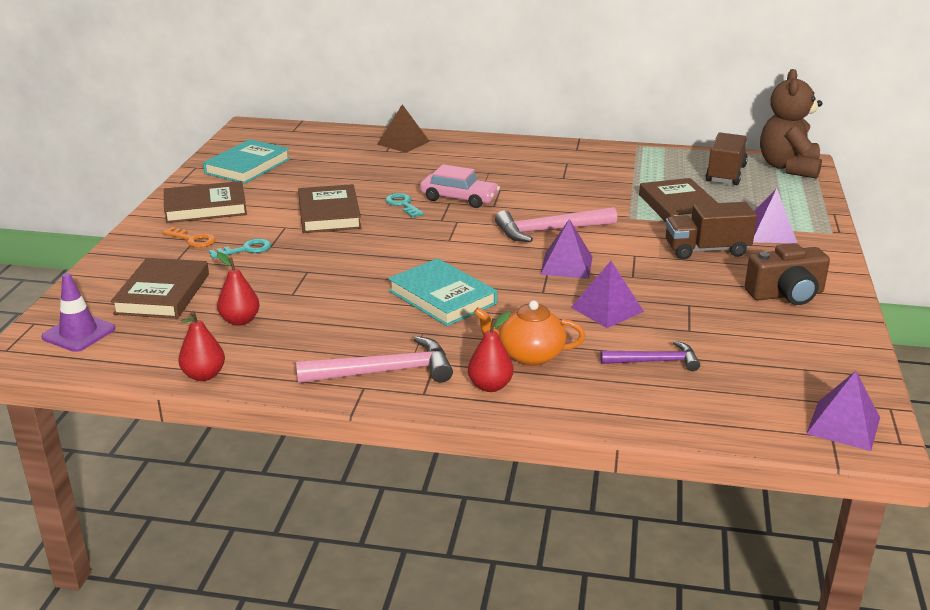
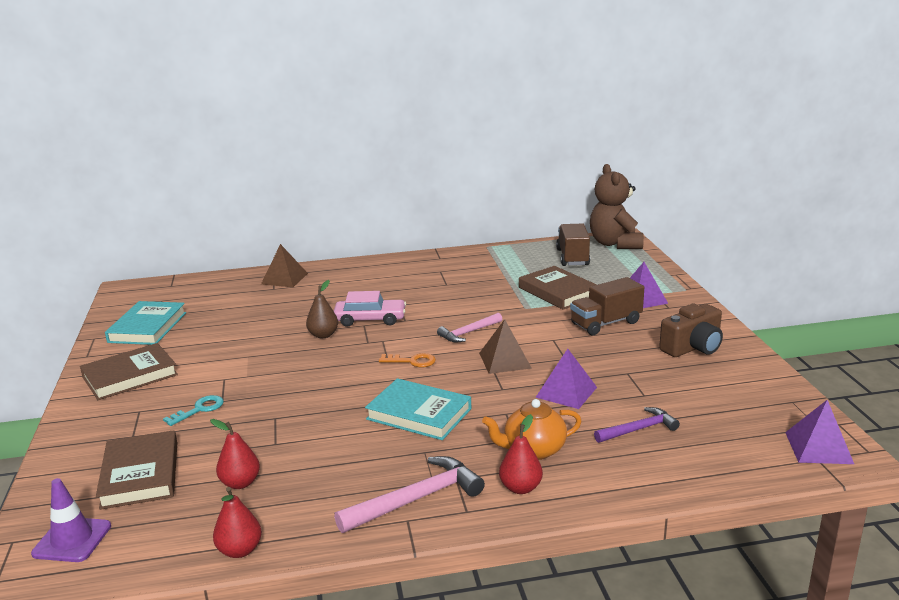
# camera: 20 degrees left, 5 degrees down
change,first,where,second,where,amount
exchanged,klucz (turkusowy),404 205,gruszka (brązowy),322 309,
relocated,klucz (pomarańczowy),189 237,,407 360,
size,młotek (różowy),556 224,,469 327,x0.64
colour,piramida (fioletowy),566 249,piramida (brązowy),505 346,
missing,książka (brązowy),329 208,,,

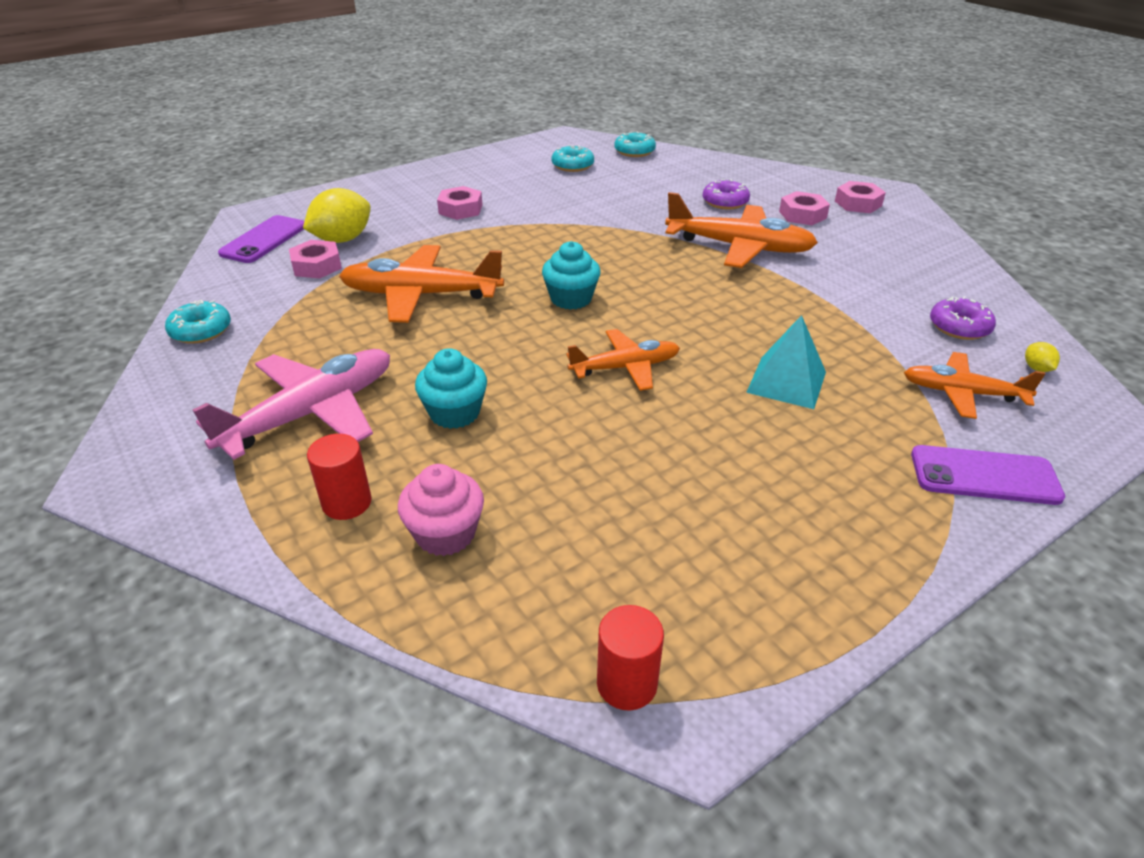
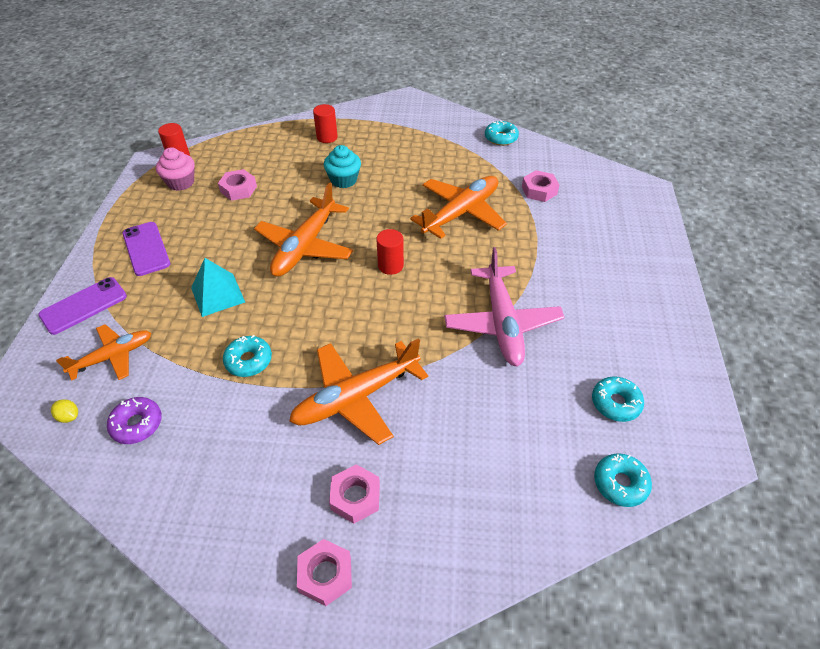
# camera: 130 degrees right, 10 degrees up
change,first,where,second,where,amount
relocated,telefon (fioletowy),261 239,,146 249,
relocated,muffinka (różowy),441 510,,175 169,
relocated,nakrętka (różowy),459 203,,237 185,
appeared,,,donut (turkusowy),247 356,
size,samolot (pomarańczowy),623 360,,303 229,x1.60
exchanged,muffinka (turkusowy),571 275,walec (czerwony),390 252,
relocated,samolot (różowy),291 404,,504 307,
missing,cytryna (żółty),337 215,,,
missing,donut (fioletowy),726 194,,,

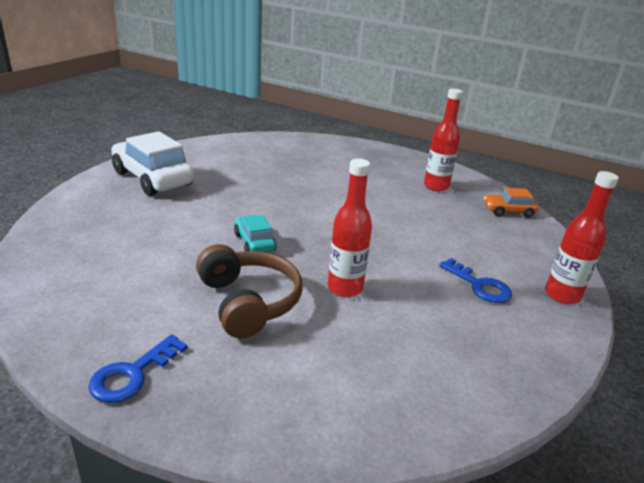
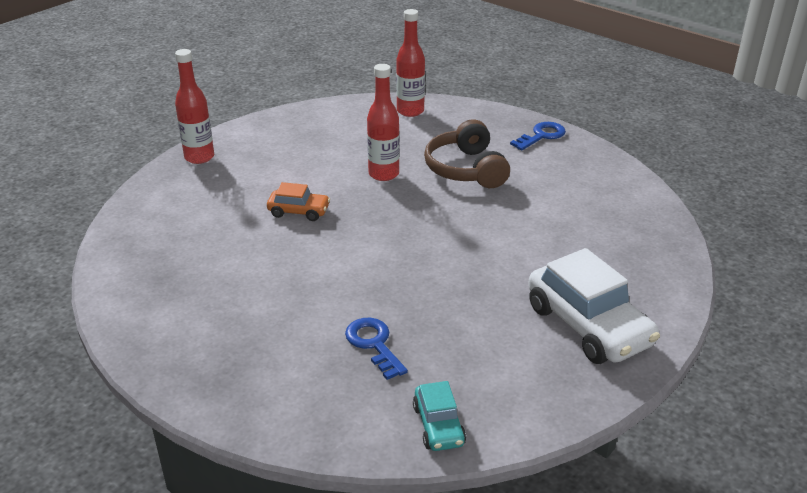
# camera: 165 degrees left, 5 degrees up
change,first,where,second,where,amount
relocated,samochód (pomarańczowy),511 203,,298 201,
relocated,klucz (niebieski),475 280,,376 349,
relocated,butelka (czerwony),443 140,,410 63,
relocated,samochód (turkusowy),255 233,,439 416,

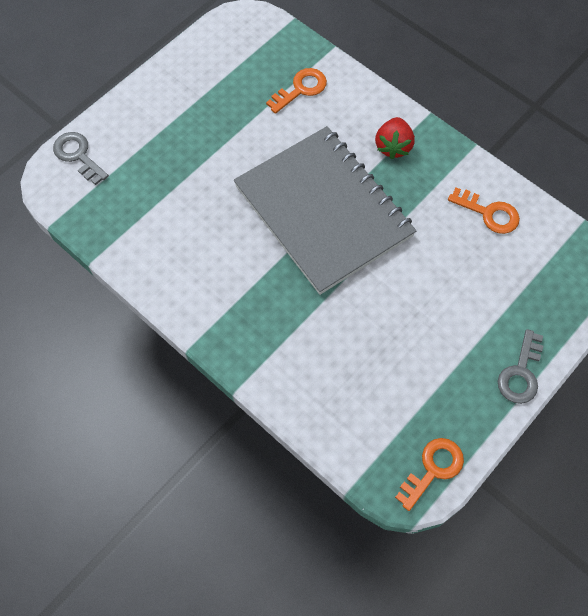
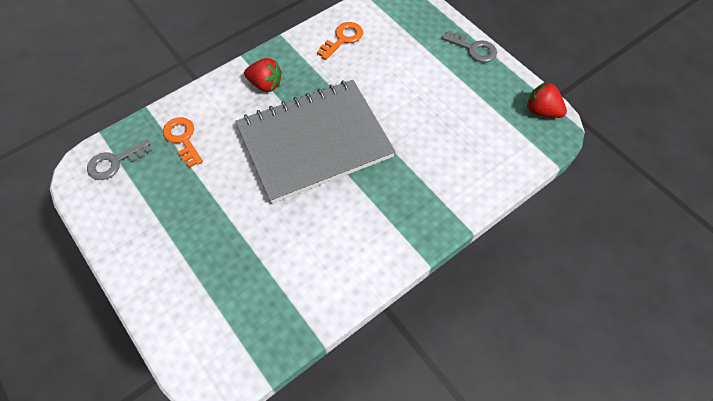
# camera: 80 degrees left, 5 degrees down
change,first,where,second,where,amount
relocated,klucz (szary),81 158,,119 160,
exchanged,klucz (pomarańczowy),429 474,truskawka (czerwony),547 100,

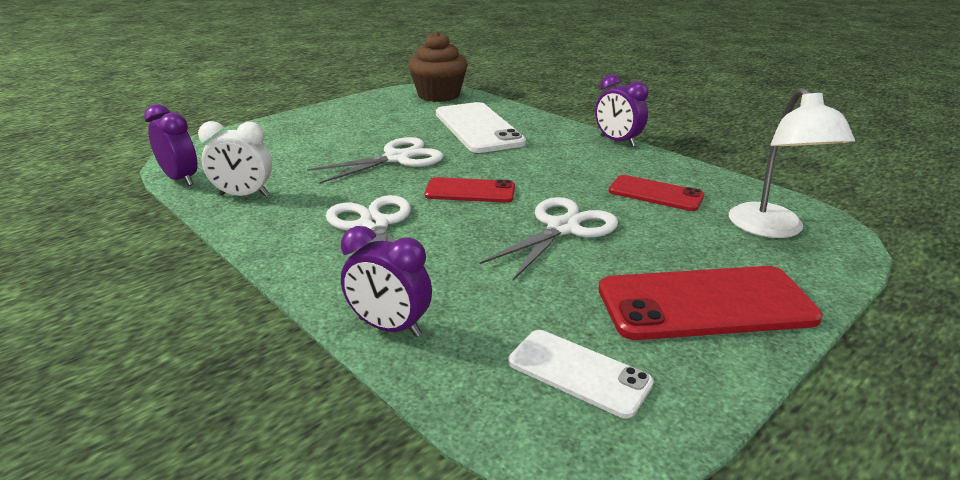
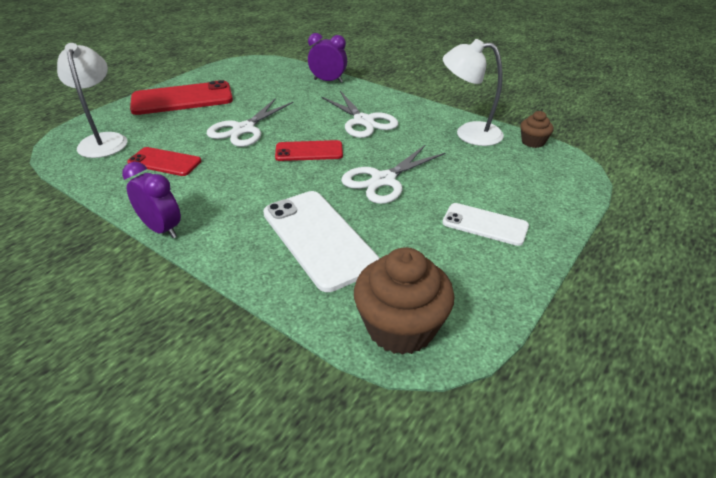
# camera: 170 degrees right, 10 degrees up
change,first,where,second,where,amount
relocated,telefon (biały),581 374,,485 224,
exchanged,budzik (biały),235 158,lampka (biały),473 92,
exchanged,budzik (fioletowy),171 145,muffinka (brązowy),536 129,

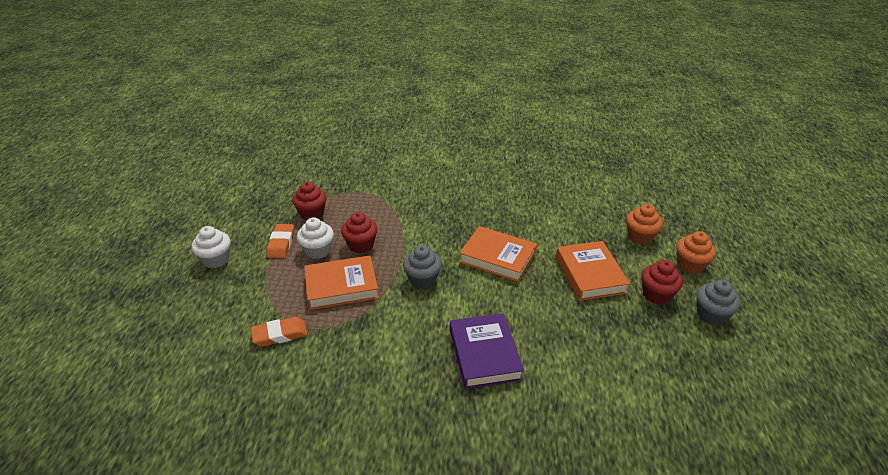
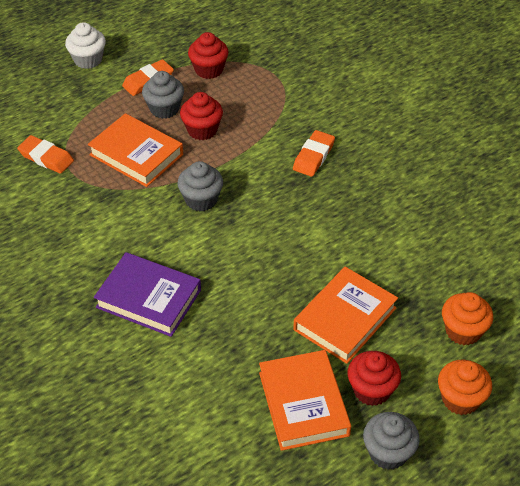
# camera: 50 degrees right, 10 degrees up
change,first,where,second,where,amount
spun,książka (fioletowy),487 351,,147 294,75 degrees clockwise
colour,muffinka (biały),315 238,muffinka (szary),163 95,
relocated,książka (pomarańczowy),498 254,,305 400,
appeared,,,gumka do mazania (pomarańczowy),314 153,

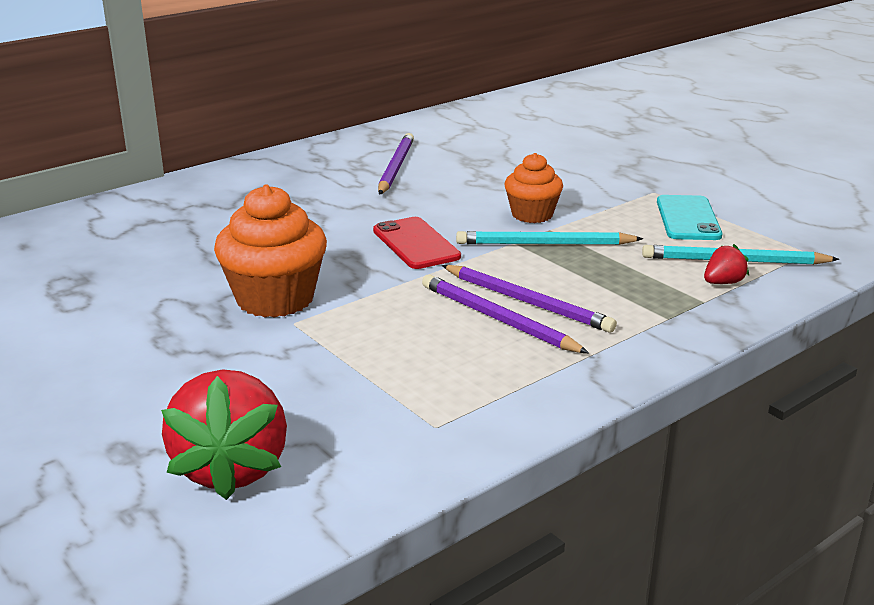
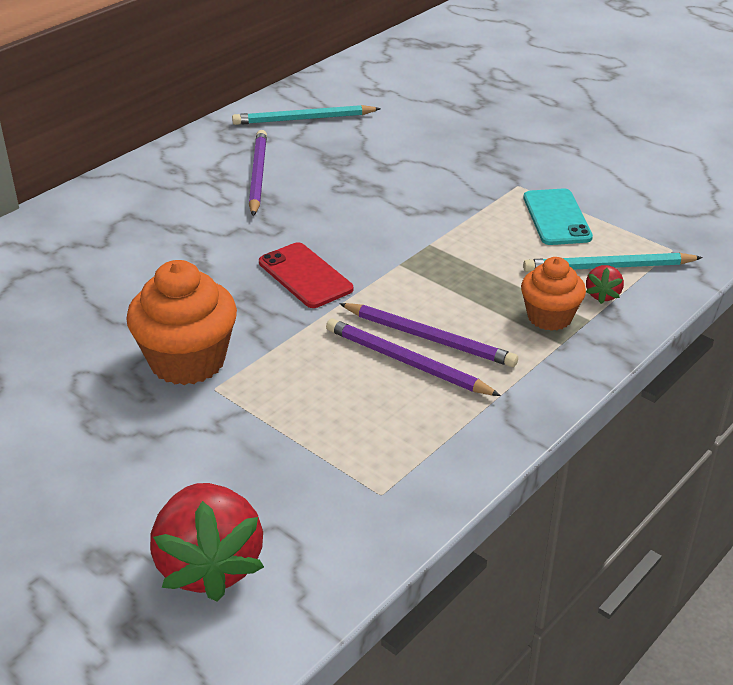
# camera: 10 degrees left, 10 degrees up
change,first,where,second,where,amount
relocated,ołówek (turkusowy),549 238,,306 115,
relocated,muffinka (pomarańczowy),533 188,,553 294,
spun,truskawka (czerwony),726 264,,605 284,150 degrees clockwise

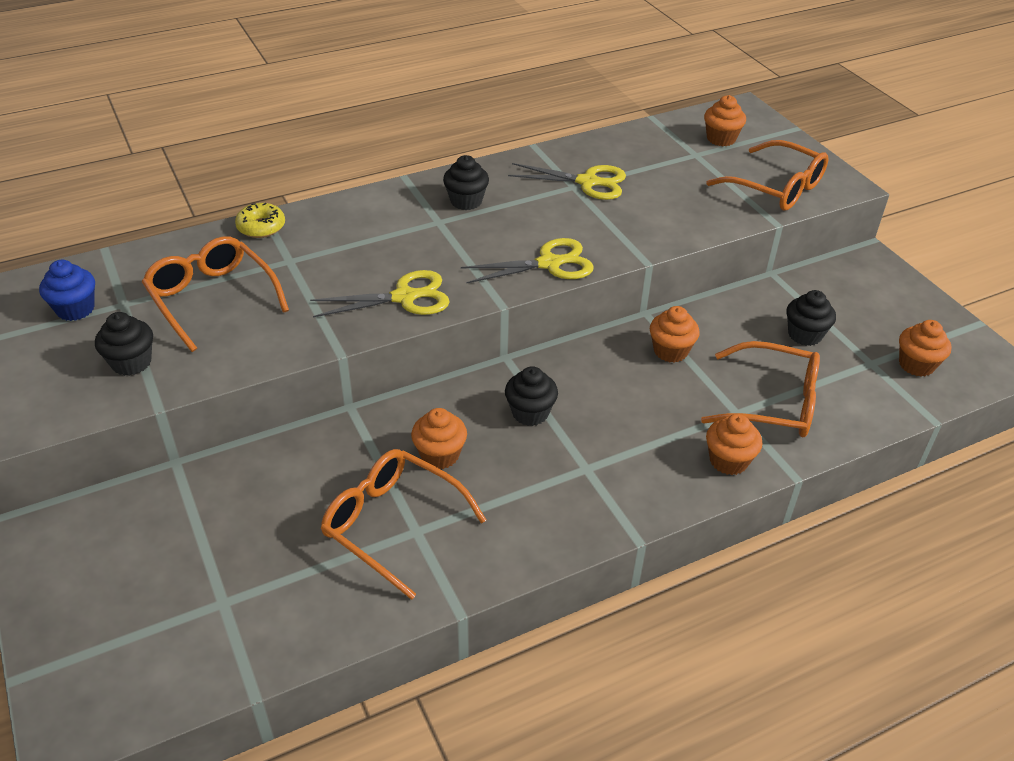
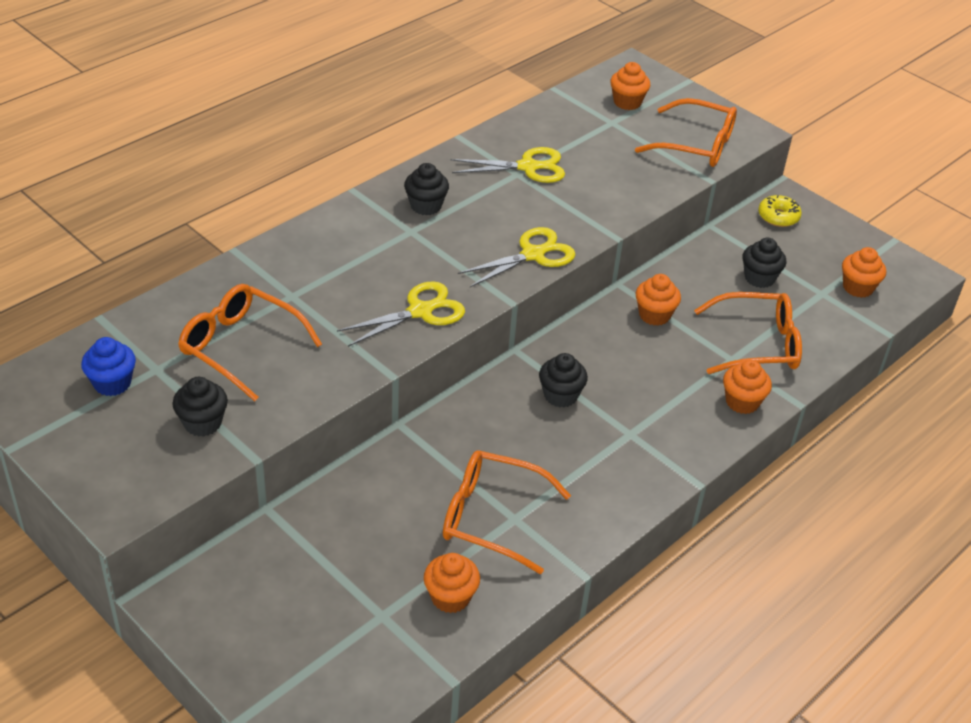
# camera: 20 degrees left, 0 degrees up
change,first,where,second,where,amount
relocated,muffinka (pomarańczowy),439 438,,452 583,
relocated,donut (żółty),260 220,,780 211,

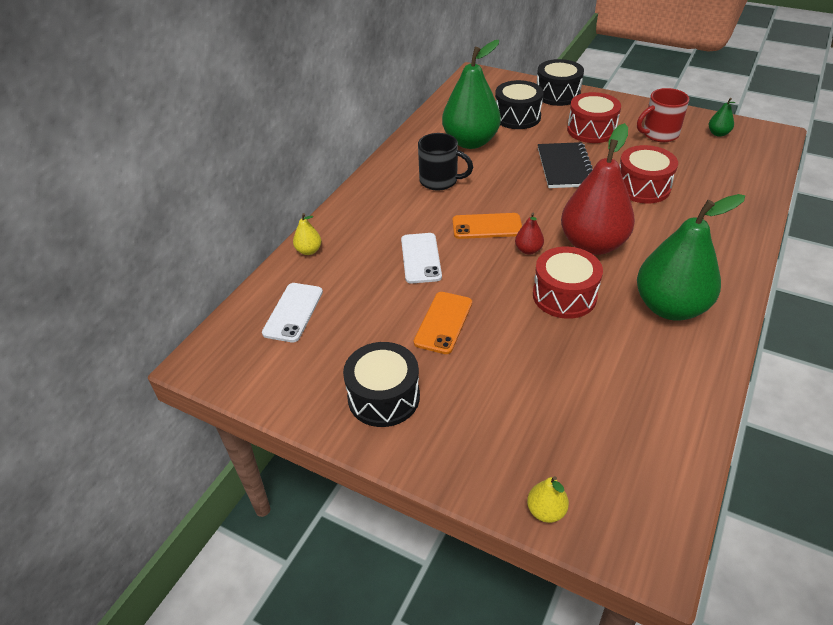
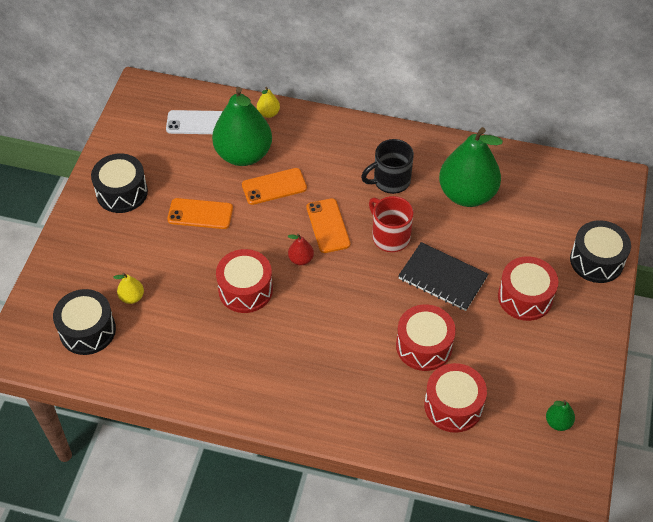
# camera: 75 degrees right, 10 degrees up
change,first,where,second,where,amount
relocated,bęben (czarny),519 104,,84 322,
relocated,gruszka (żółty),548 499,,128 288,
relocated,gruszka (zielony),691 257,,242 126,
colour,telefon (biały),421 258,telefon (pomarańczowy),274 186,
spun,kubek (czarny),445 162,,387 166,60 degrees clockwise
relocated,kubek (czerwony),663 115,,391 224,
spun,zeszyt (czarny),565 165,,443 276,45 degrees clockwise
appeared,,,bęben (czerwony),455 398,
missing,gruszka (czerwony),598 189,,,

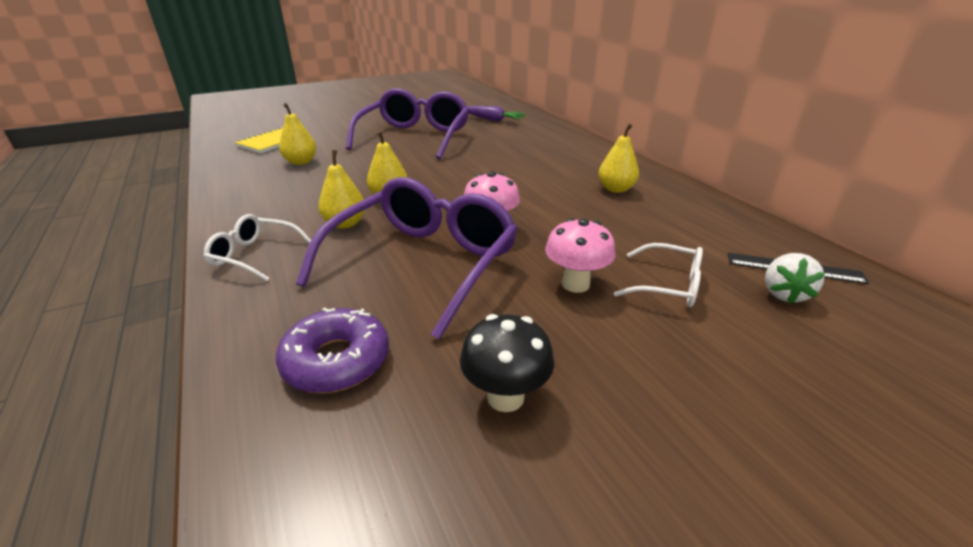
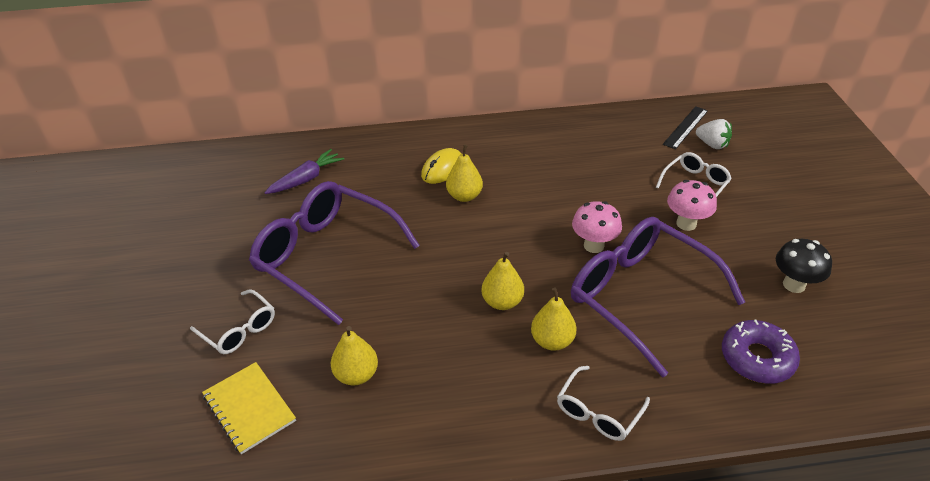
# camera: 70 degrees left, 10 degrees up
change,first,where,second,where,amount
appeared,,,okulary (biały),232 321,
appeared,,,myszka (żółty),441 166,
relocated,gruszka (żółty),619 158,,464 173,

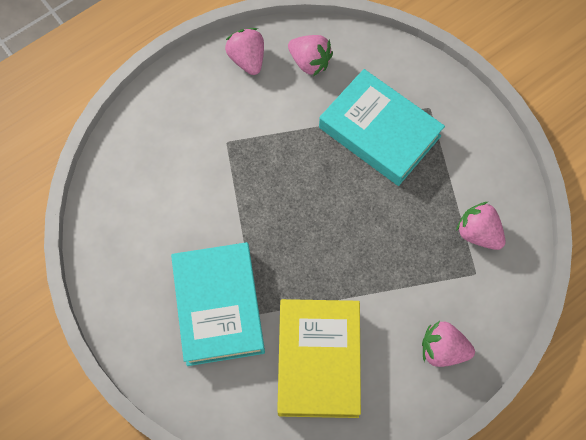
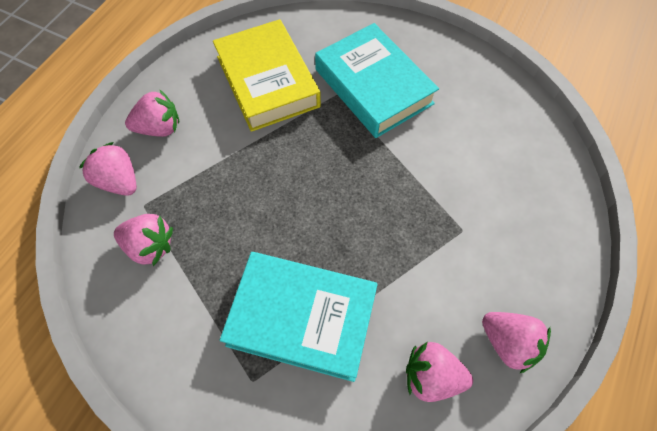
# camera: 155 degrees right, 5 degrees down
change,first,where,second,where,amount
appeared,,,truskawka (różowy),108 169,

